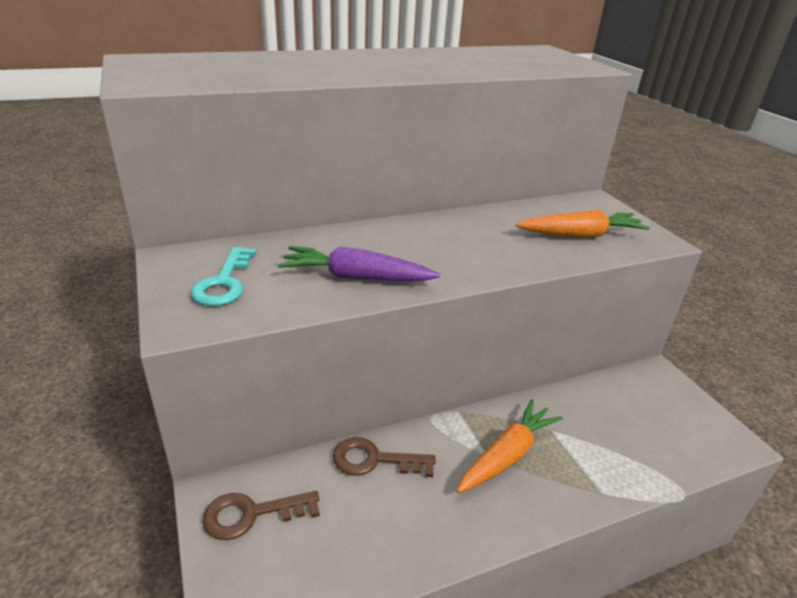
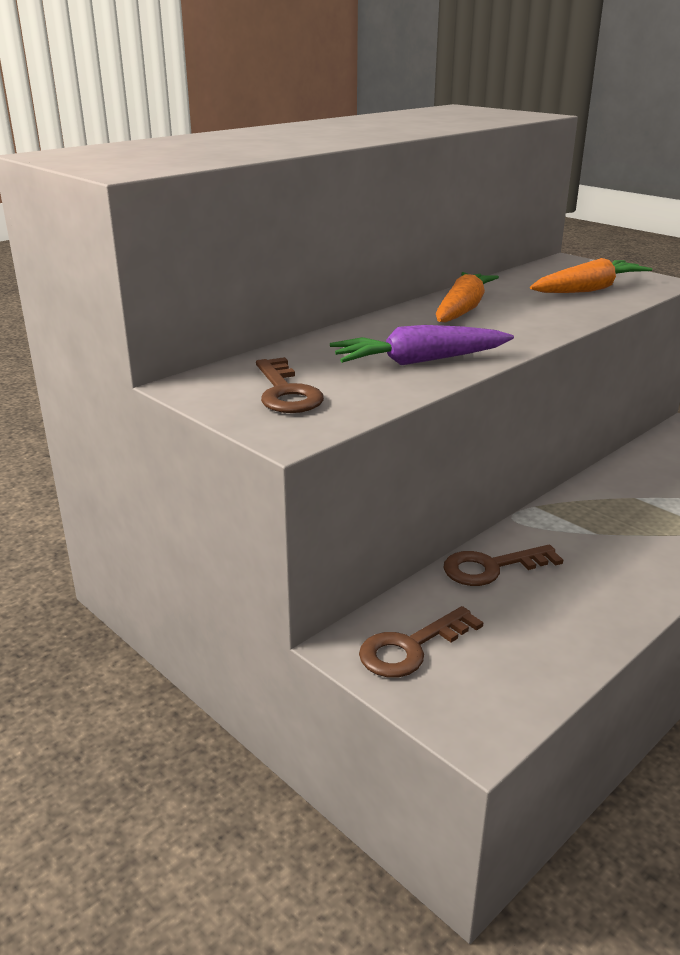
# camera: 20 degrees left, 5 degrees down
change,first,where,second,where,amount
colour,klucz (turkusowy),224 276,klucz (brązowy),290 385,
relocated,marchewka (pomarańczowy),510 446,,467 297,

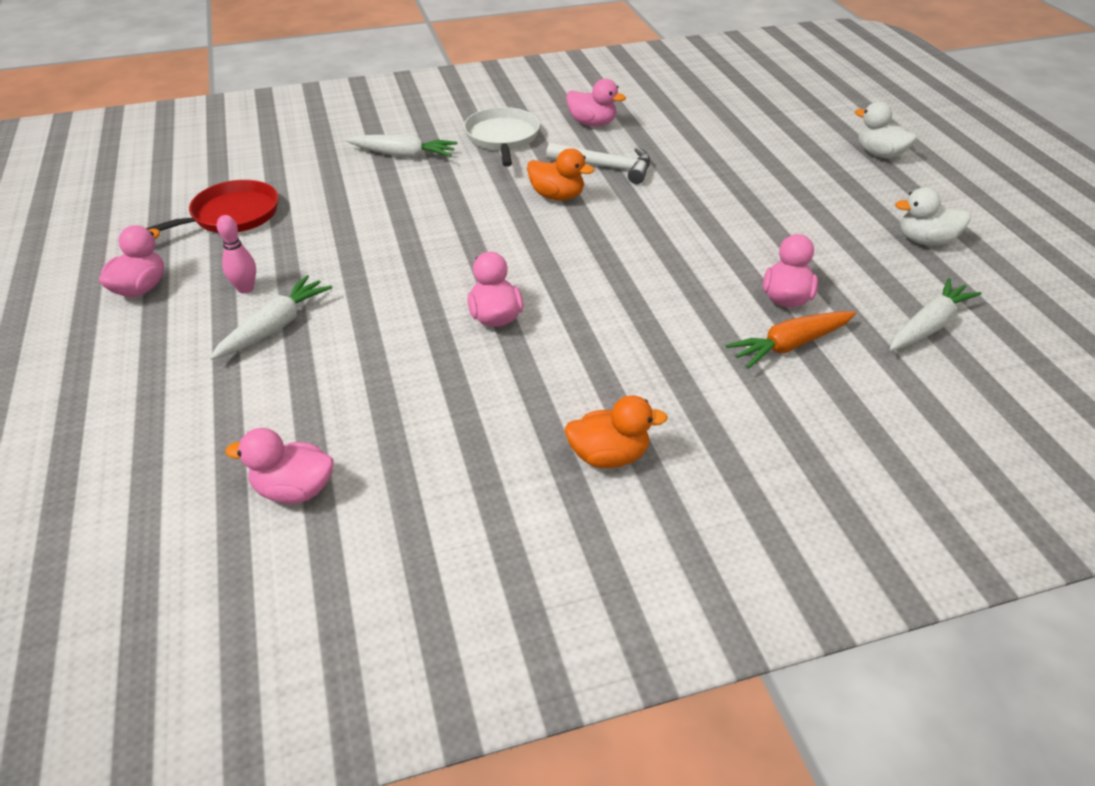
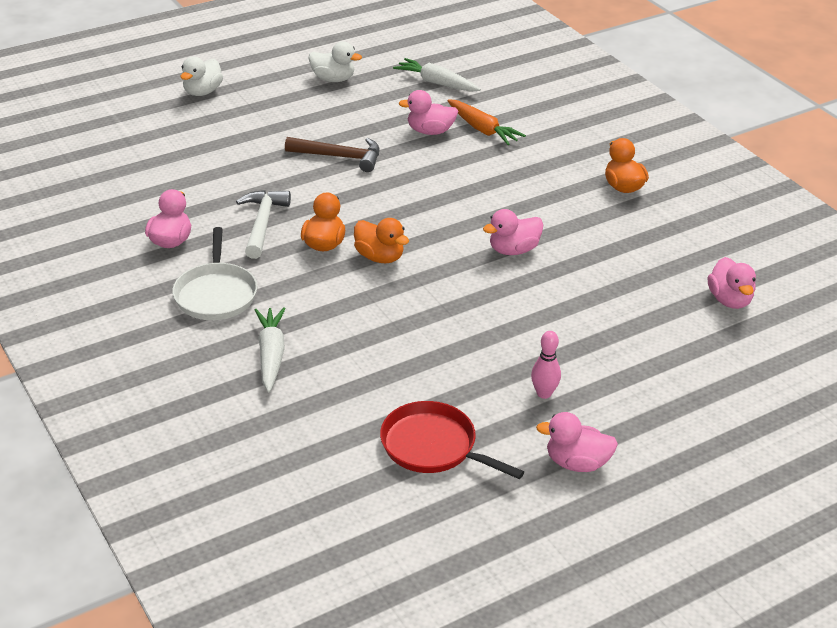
# camera: 105 degrees left, 5 degrees down
change,first,where,second,where,amount
spun,patelnia (biały),502 137,,214 273,75 degrees counterclockwise
appeared,,,młotek (brązowy),332 154,
spun,kaczka (biały),933 216,,335 61,60 degrees counterclockwise
appeared,,,kaczka (pomarańczowy),381 240,
missing,marchewka (biały),271 317,,,

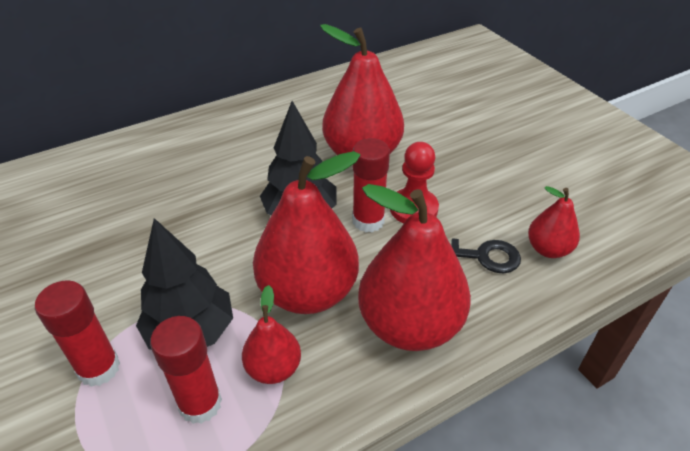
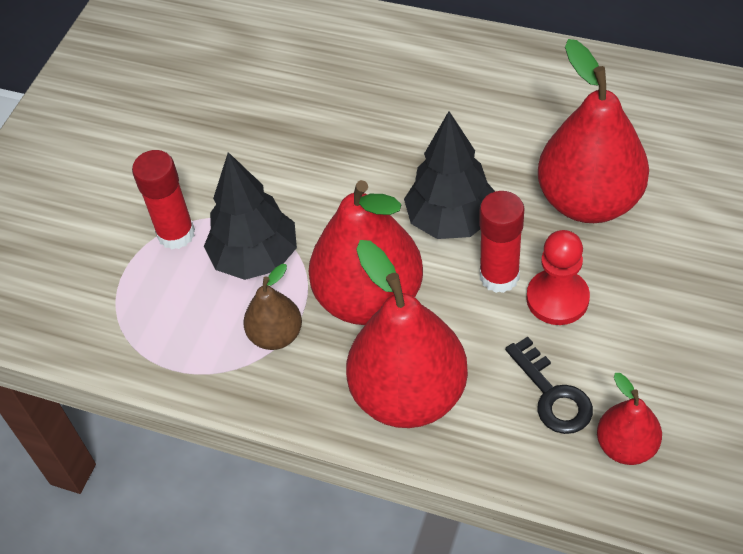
# camera: 55 degrees right, 10 degrees up
change,first,where,second,where,amount
colour,gruszka (czerwony),271 334,gruszka (brązowy),272 307,
missing,klej w sztyfcie (czerwony),186 370,,,

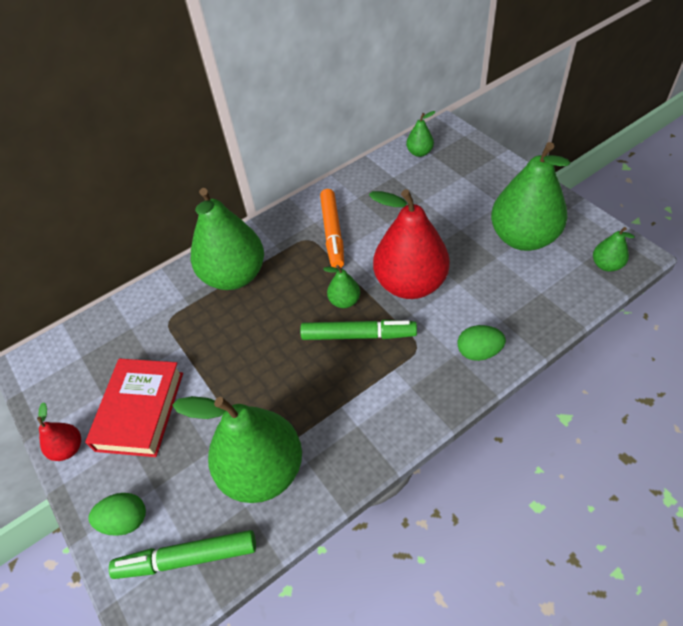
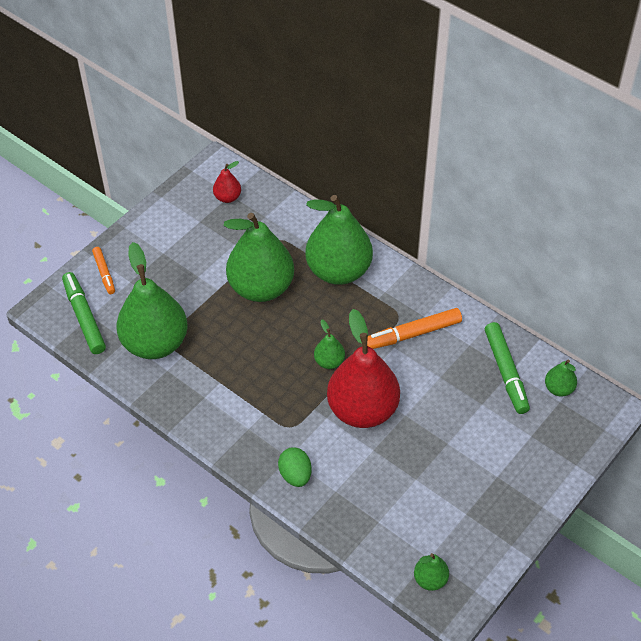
# camera: 70 degrees right, 0 degrees up
change,first,where,second,where,amount
exchanged,jajko (zielony),117 514,flamaster (pomarańczowy),103 270,
relocated,gruszka (czerwony),59 431,,227 182,
relocated,gruszka (zielony),530 196,,258 257,
relocated,flamaster (zielony),358 330,,507 368,
missing,książka (czerwony),134 408,,,

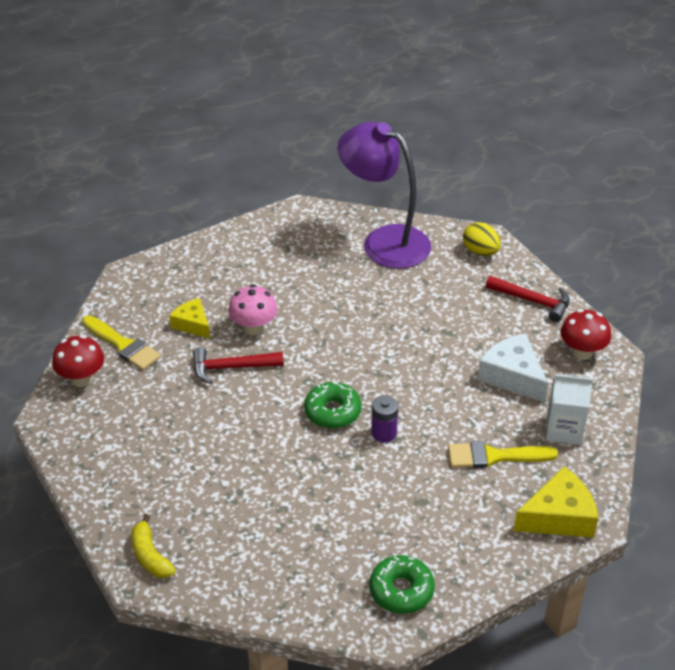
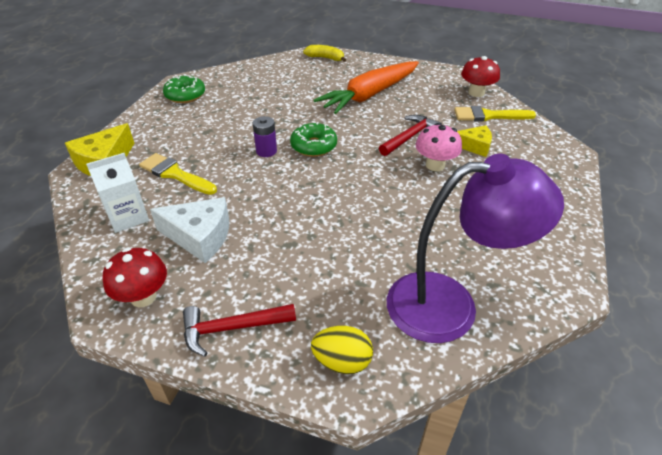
# camera: 140 degrees right, 0 degrees up
change,first,where,second,where,amount
spun,pędzel (żółty),503 454,,178 174,105 degrees counterclockwise
appeared,,,marchewka (pomarańczowy),366 87,

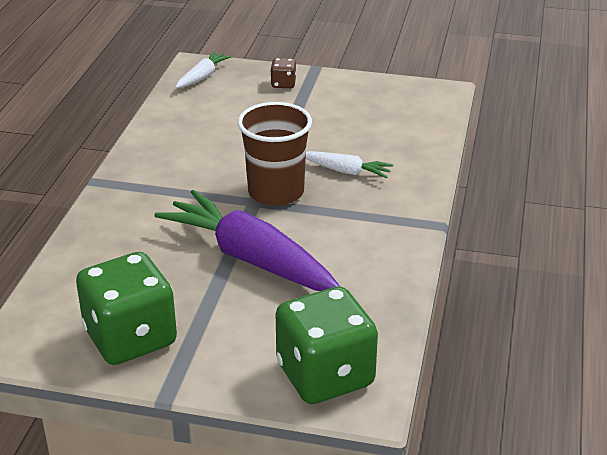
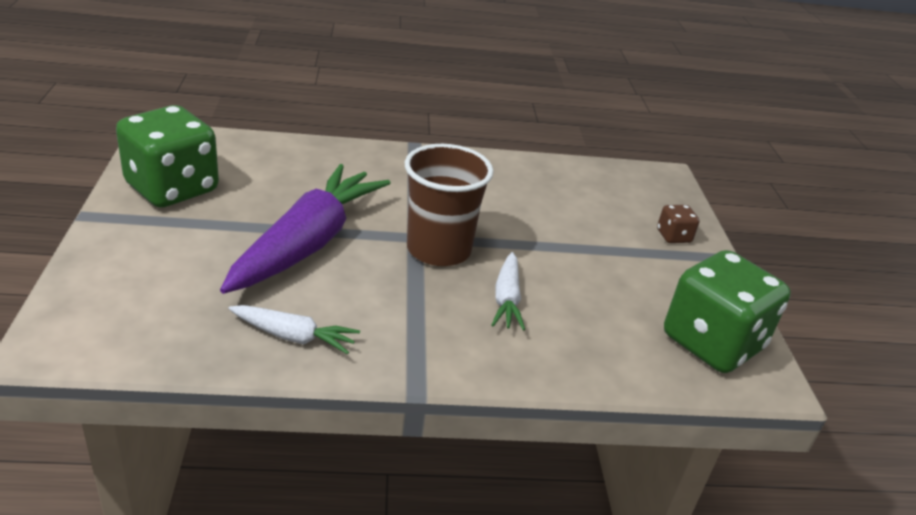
# camera: 70 degrees right, 0 degrees up
change,first,where,second,where,amount
relocated,marchewka (biały),203 69,,294 330,
relocated,kostka do gry (zielony),327 345,,727 311,

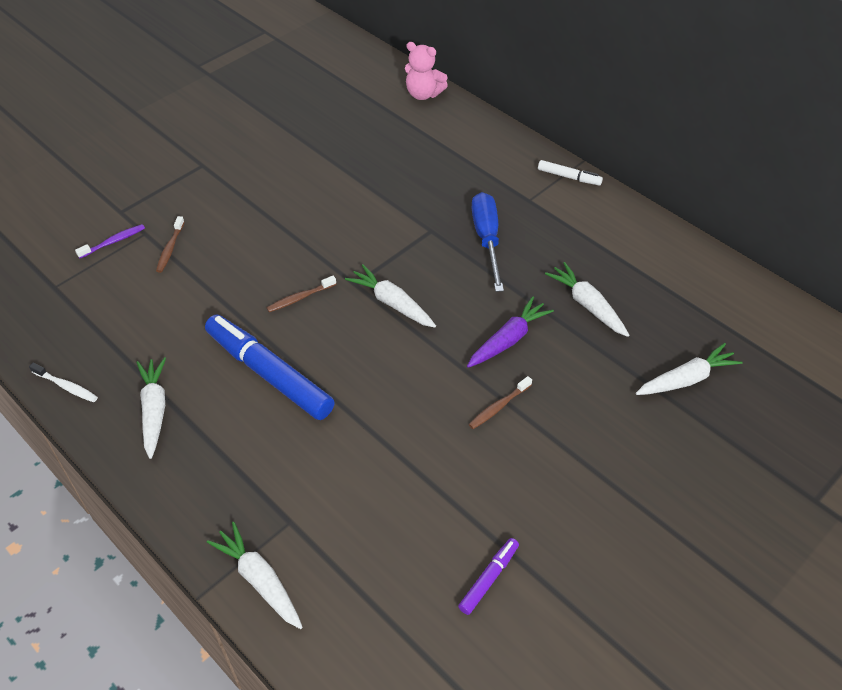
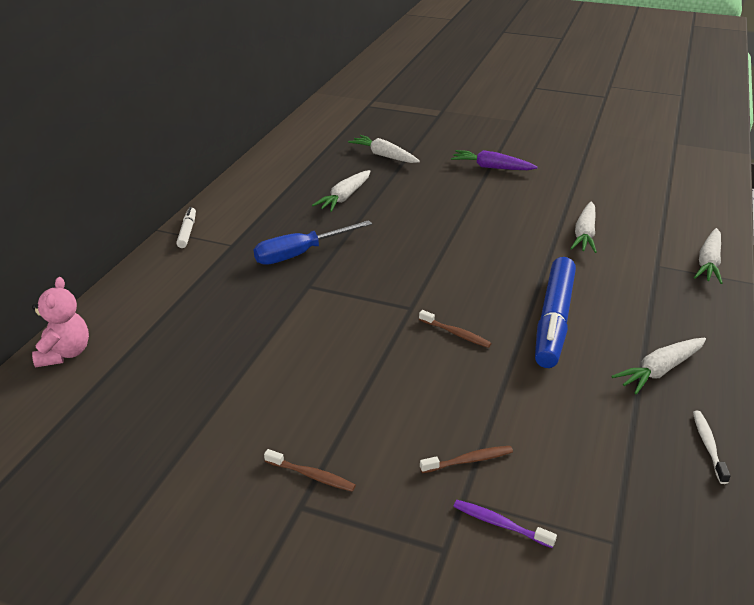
# camera: 115 degrees left, 15 degrees down
change,first,where,second,where,amount
relocated,szczoteczka do zębów (brązowy),500 402,,310 470,
relocated,marchewka (fioletowy),510 332,,494 160,
relocated,marchewka (biały),390 296,,583 227,
missing,flamaster (fioletowy),488 576,,,

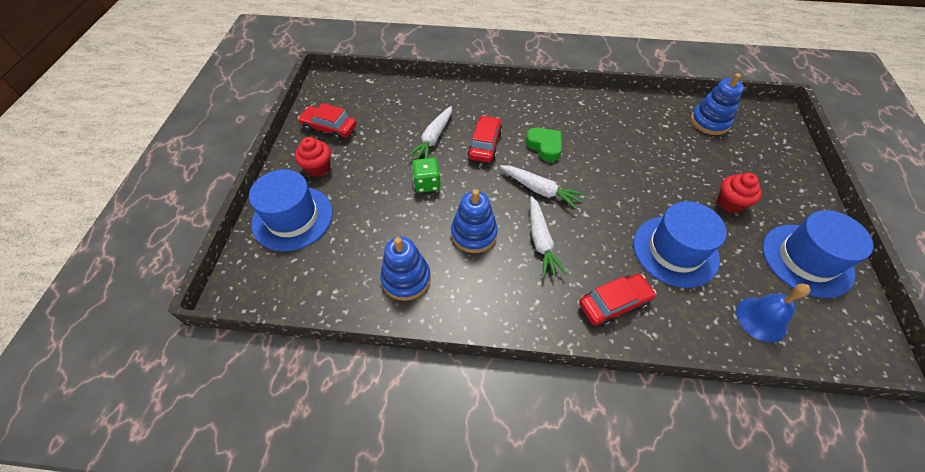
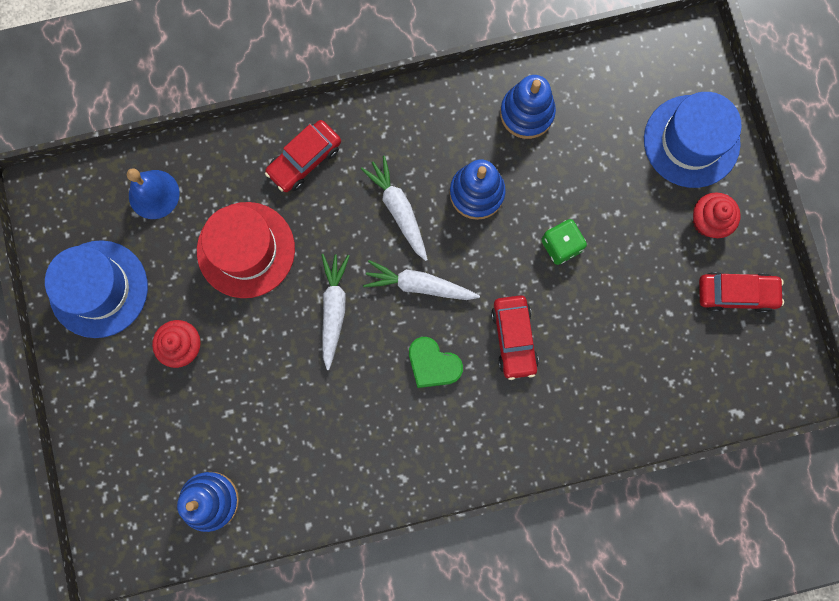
# camera: 160 degrees right, 25 degrees up
change,first,where,second,where,amount
colour,kapelusz (niebieski),680 244,kapelusz (czerwony),246 250,
relocated,marchewka (biały),430 132,,335 312,

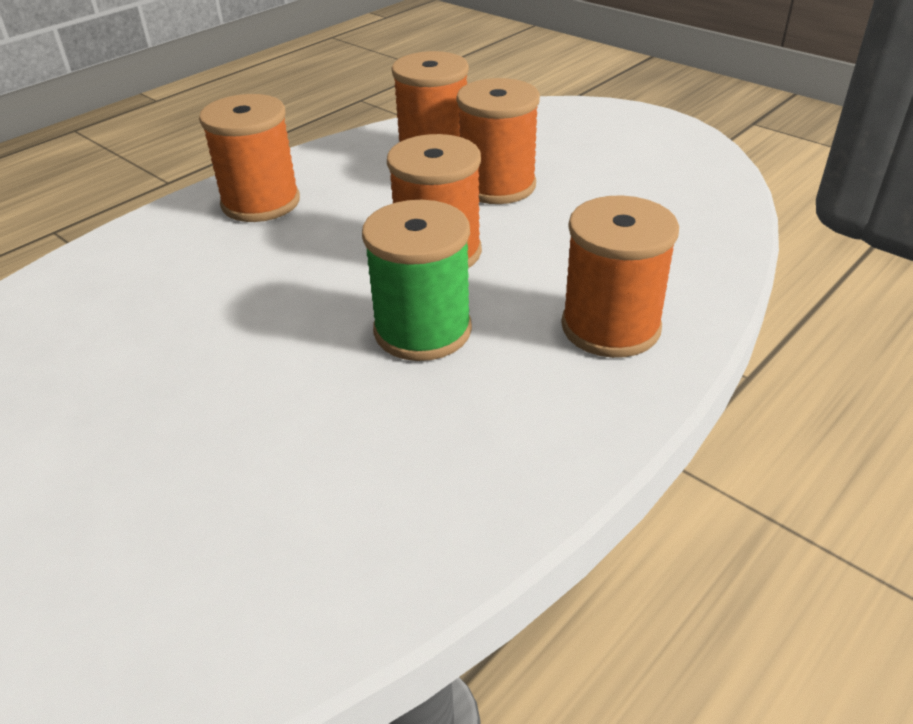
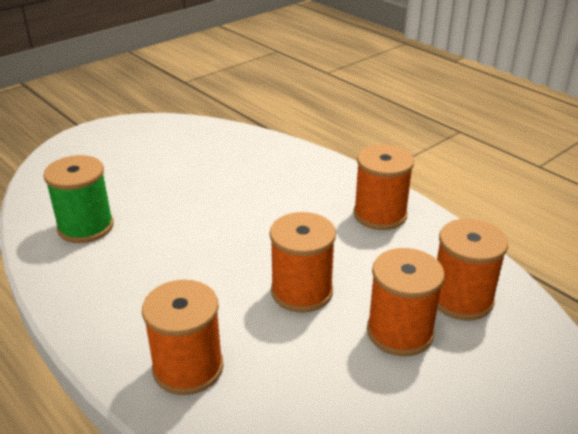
# camera: 95 degrees right, 5 degrees down
change,first,where,second,where,amount
relocated,szpulka (zielony),417 280,,78 199,

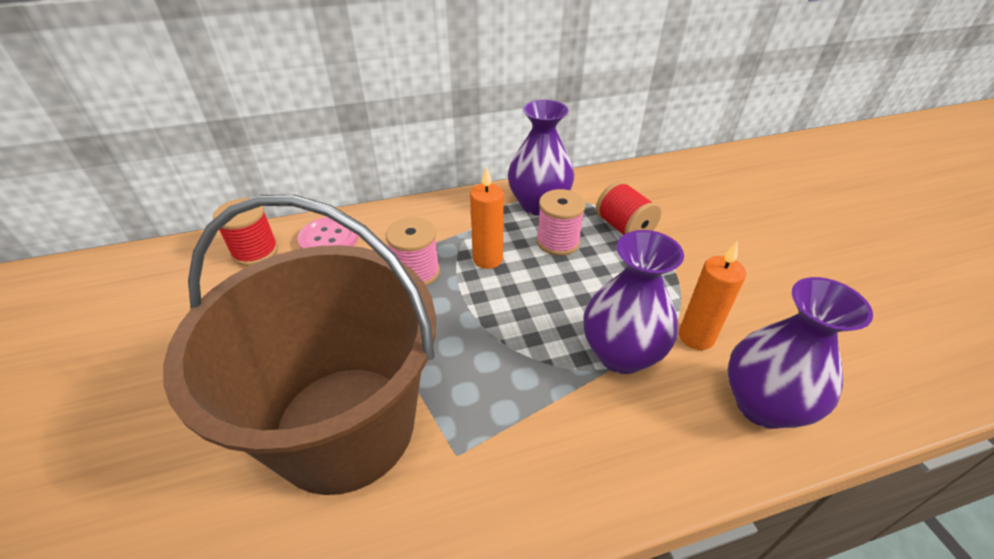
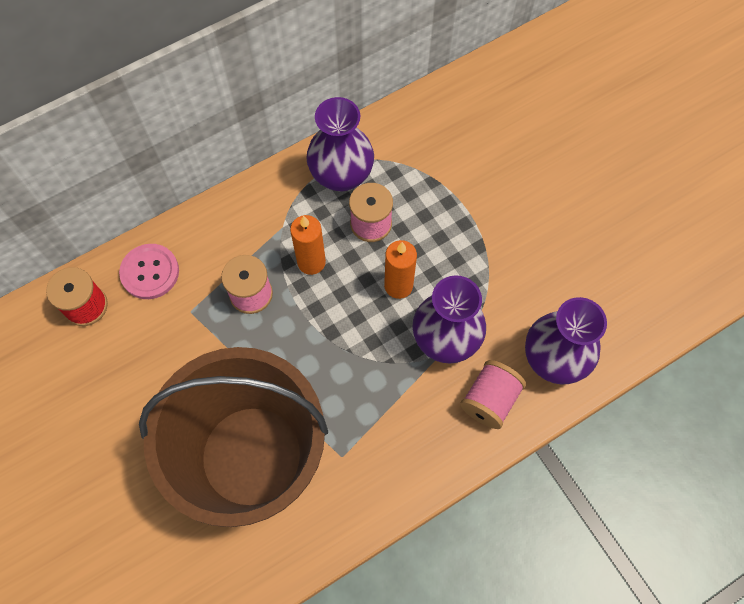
# camera: 15 degrees left, 25 degrees up
change,first,where,second,where,amount
relocated,świeca (pomarańczowy),712 296,,400 269,
appeared,,,szpulka (różowy),493 394,
missing,szpulka (czerwony),628 208,,,

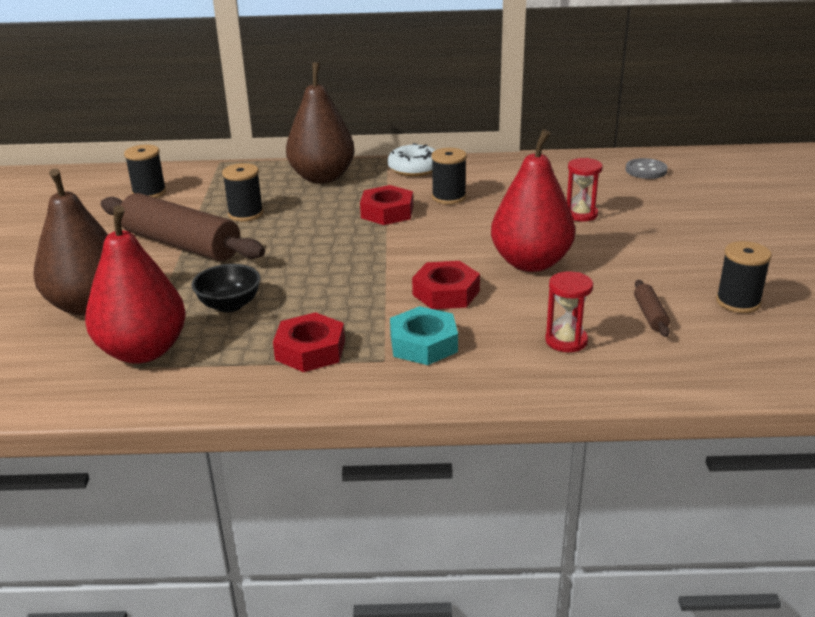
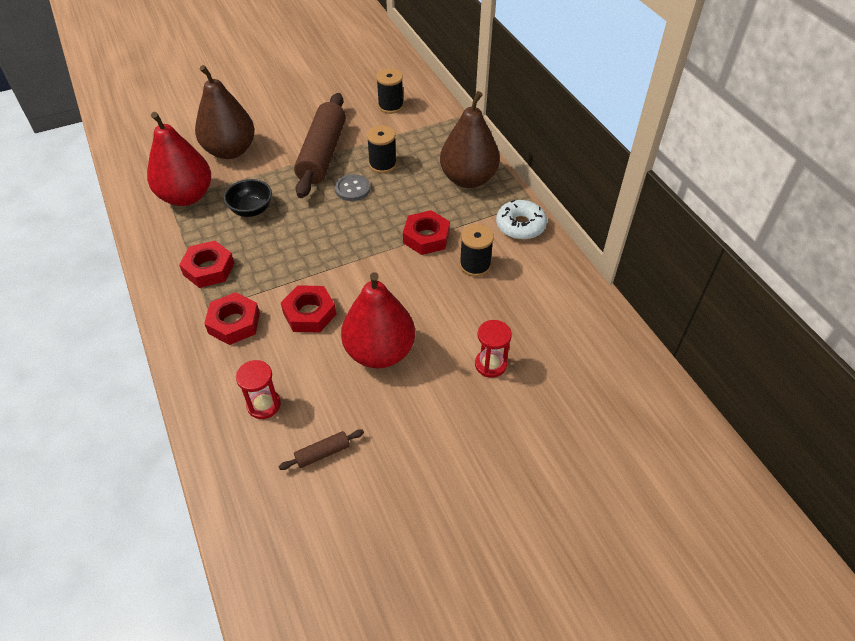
# camera: 65 degrees right, 20 degrees up
change,first,where,second,where,amount
colour,nakrętka (turkusowy),424 335,nakrętka (czerwony),232 318,
relocated,guzik (szary),647 168,,352 187,
missing,szpulka (czarny),744 277,,,

